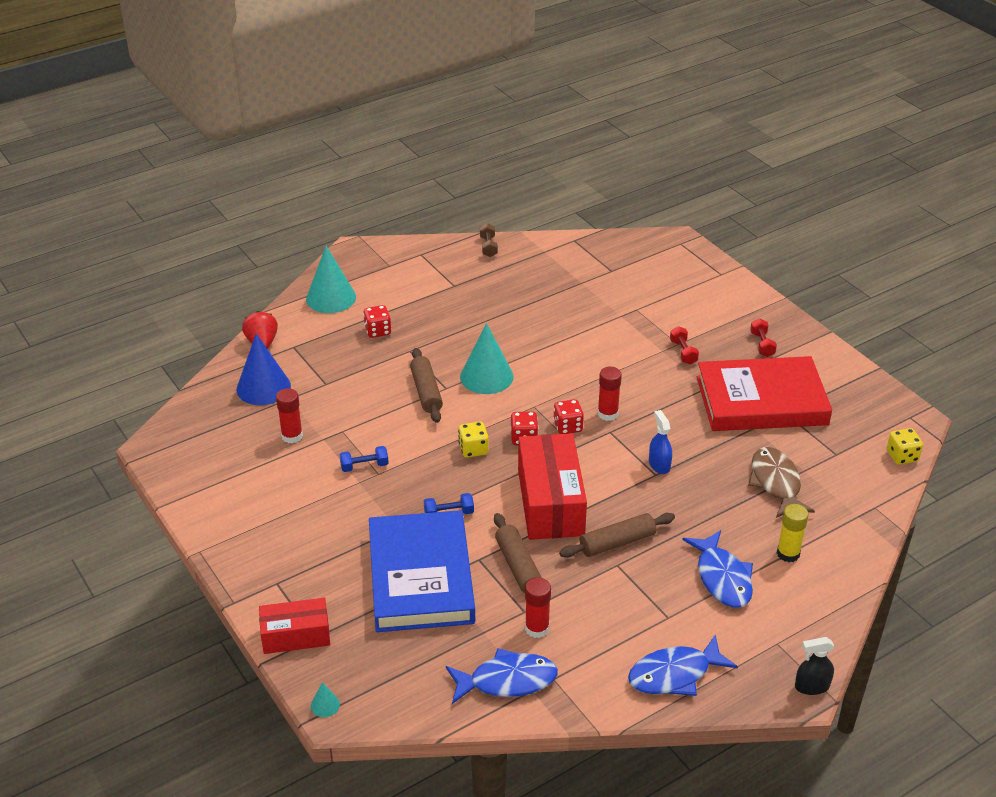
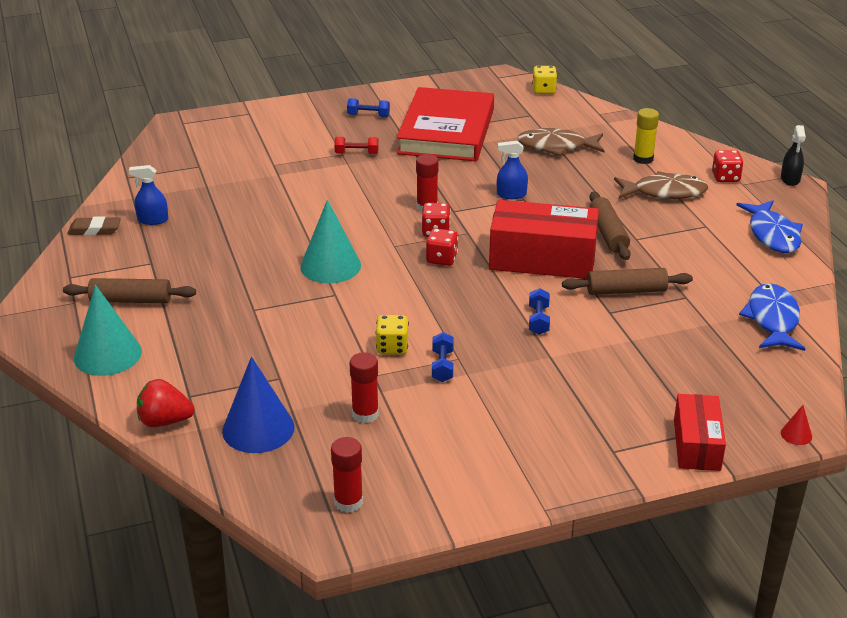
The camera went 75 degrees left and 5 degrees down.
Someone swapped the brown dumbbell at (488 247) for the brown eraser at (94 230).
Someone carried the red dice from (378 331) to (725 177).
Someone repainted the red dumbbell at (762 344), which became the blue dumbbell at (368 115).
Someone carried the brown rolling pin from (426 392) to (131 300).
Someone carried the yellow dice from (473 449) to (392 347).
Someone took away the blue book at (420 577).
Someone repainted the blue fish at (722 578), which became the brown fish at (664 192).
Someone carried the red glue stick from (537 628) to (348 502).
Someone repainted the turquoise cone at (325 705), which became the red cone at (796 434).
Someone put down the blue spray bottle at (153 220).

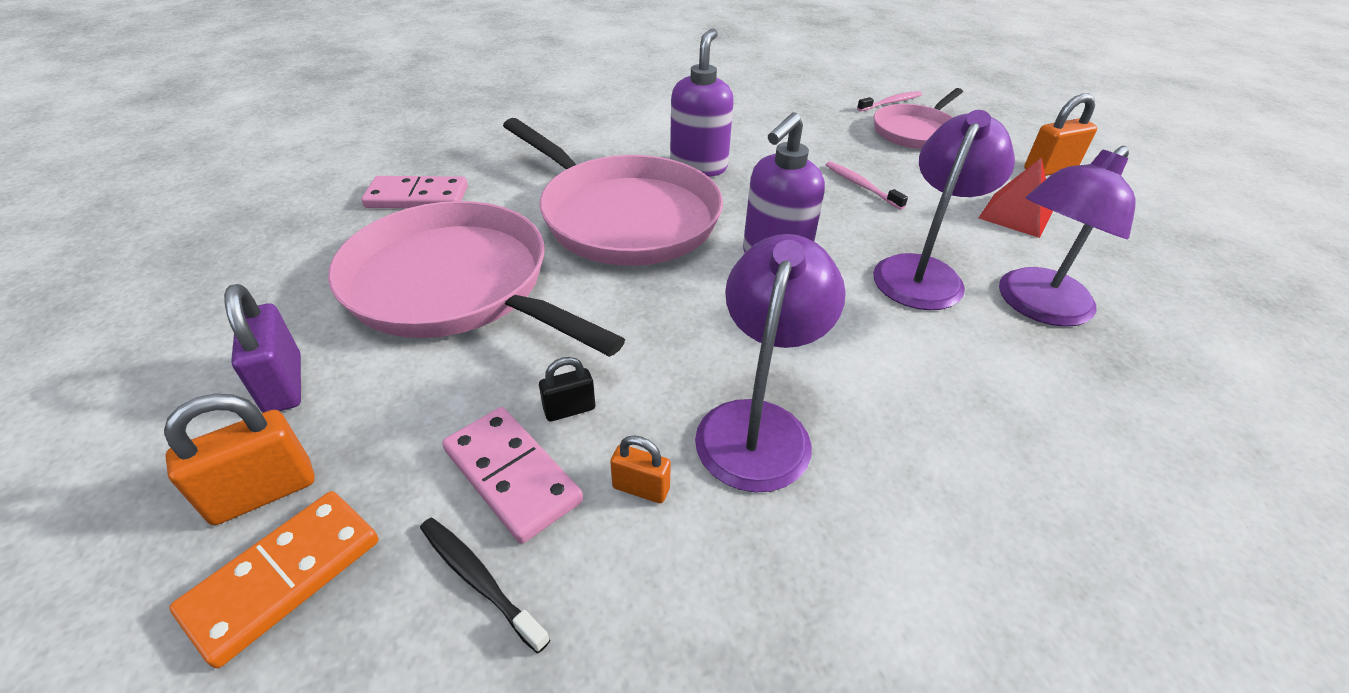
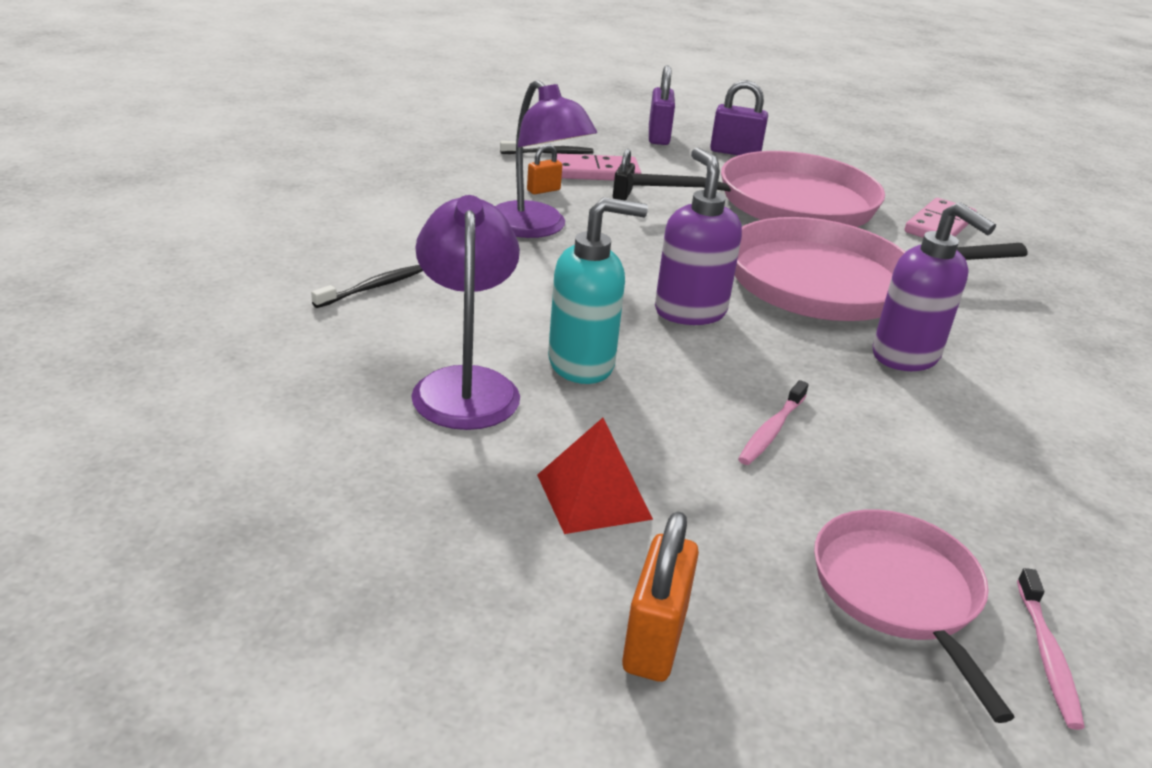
The camera went 125 degrees right and 10 degrees down.
Someone swapped the purple lamp at (923 272) for the turquoise soap dispenser at (582 364).
Someone rotated the pink toothbrush at (861 186) by 120 degrees clockwise.
Someone repainted the orange padlock at (263 492), which became the purple padlock at (658 137).
Someone took away the orange domino at (284 577).
Someone put down the black toothbrush at (372 288).

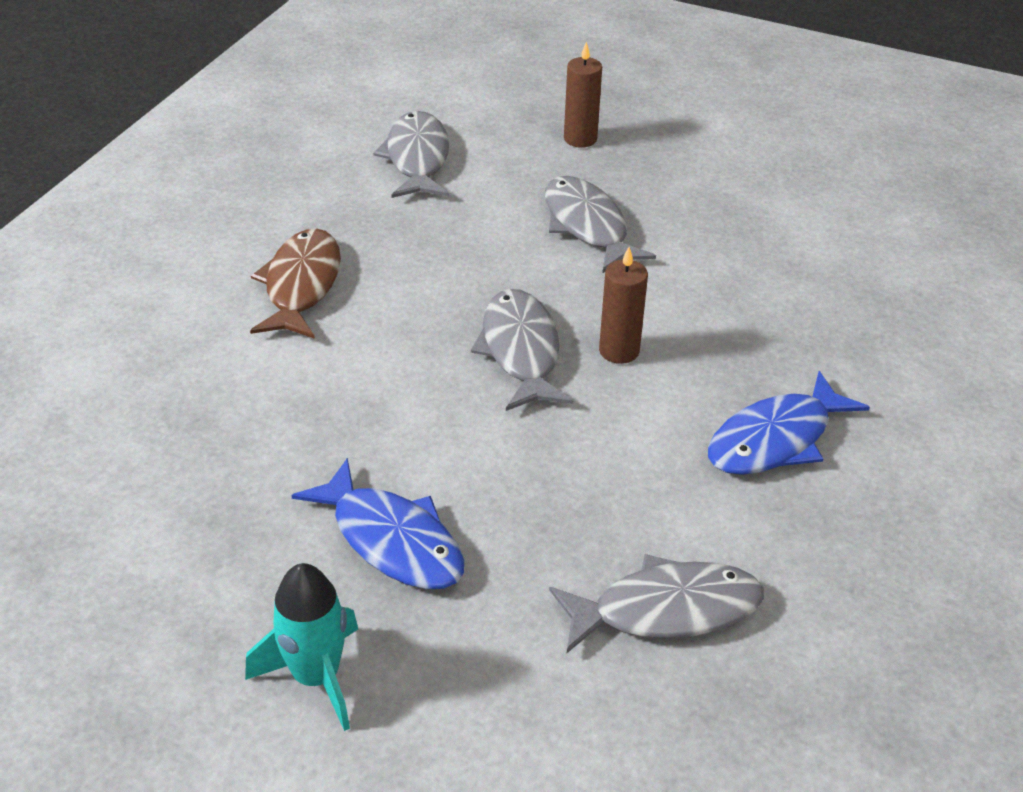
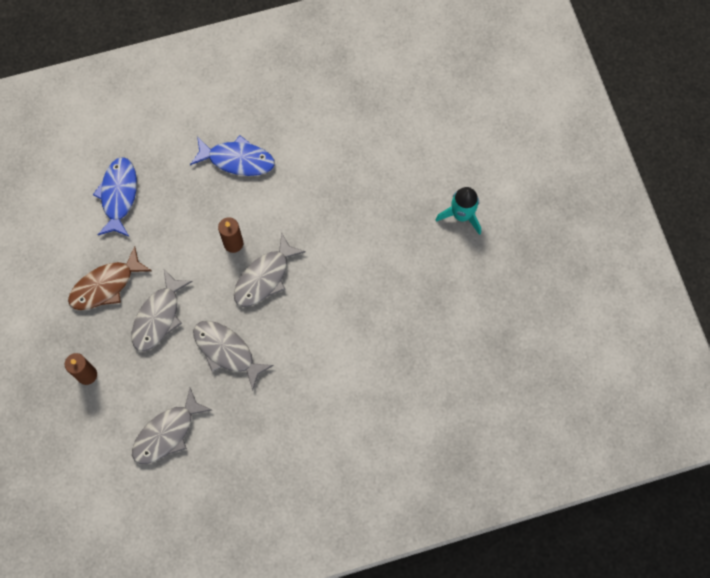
The camera went 130 degrees left and 30 degrees up.
Someone carried the brown fish from (301 285) to (105 285).
Someone carried the blue fish from (392 540) to (119 195).
Someone carried the grey fish from (666 610) to (227 351).

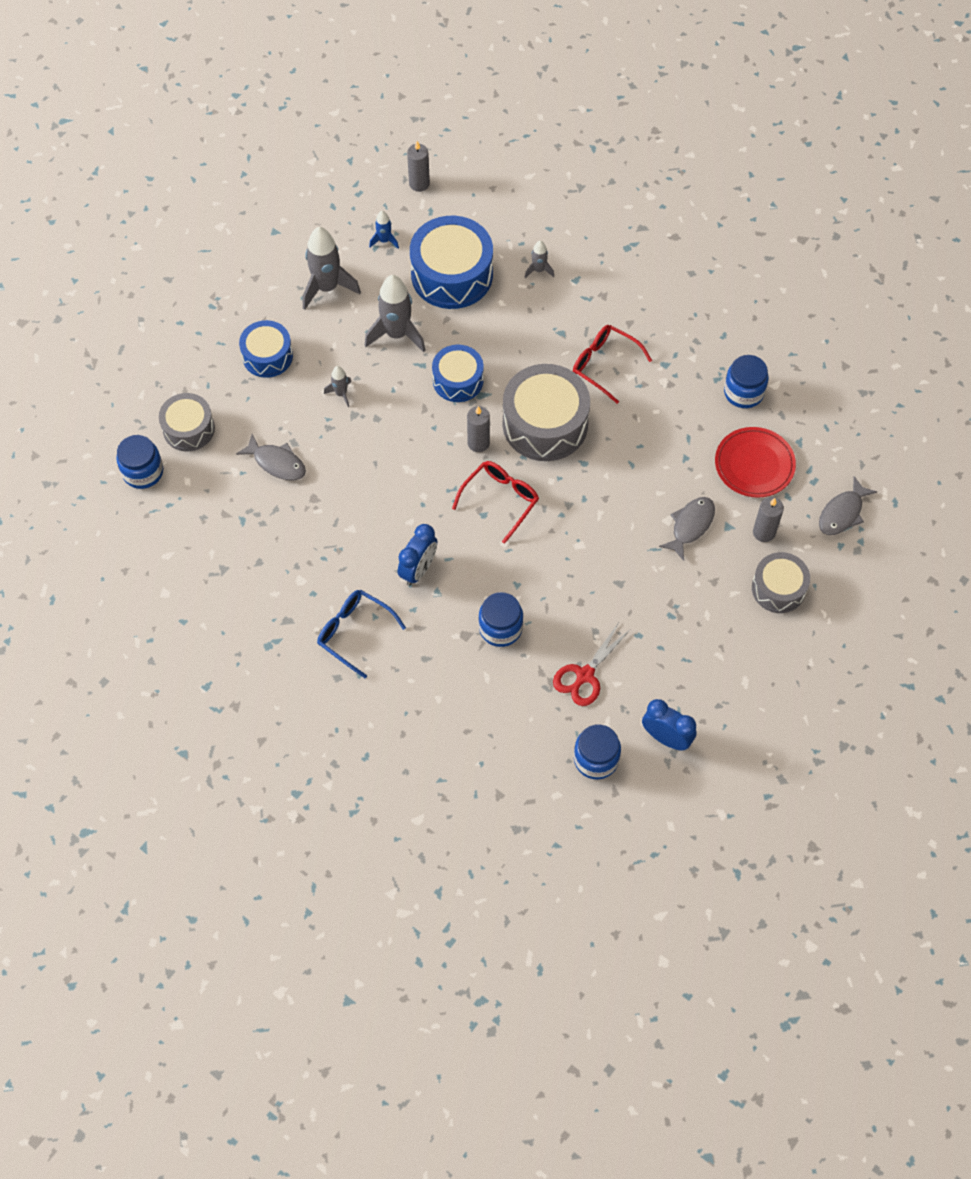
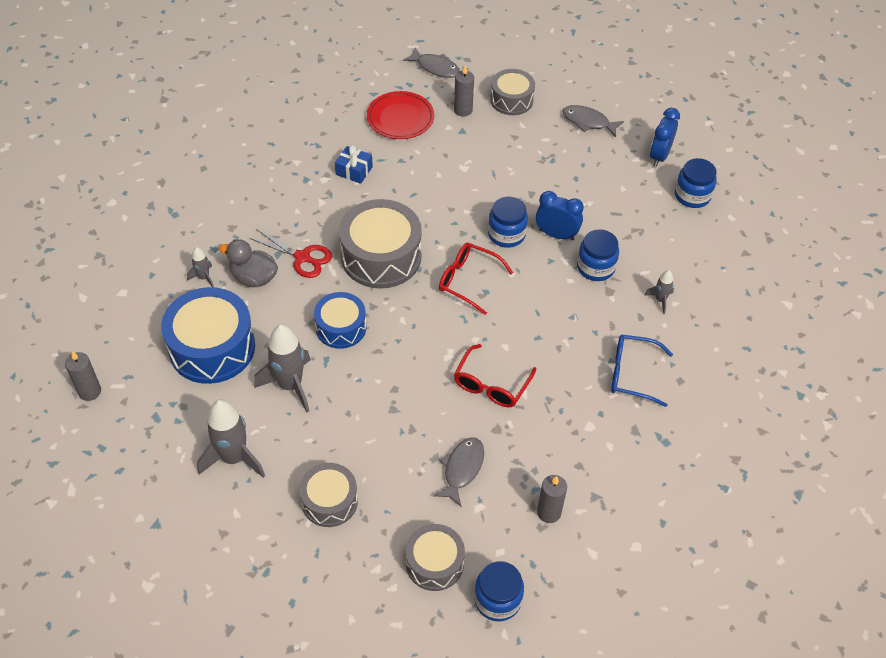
The camera went 100 degrees left and 10 degrees down.
Someone took away the blue rocket at (384 240).
Someone repainted the blue drum at (267 356), which became the grey drum at (329 501).
Someone carried the red glasses from (604 364) to (491 385).
Someone carried the blue jar from (743 392) to (506 234).
Someone carried the grey rocket from (341 394) to (660 300).
Someone carried the grey candle from (478 443) to (549 512).
Someone carried the grey fish from (690 526) to (588 122).
Someone carried the blue clock from (418 570) to (556 234).
Someone rotated the blue glasses at (354 632) by 75 degrees clockwise.
Someone carried the red scissors from (585 675) to (302 257).
Someone put down the blue gift at (354 171).
Someone put down the grey duck at (254 278).

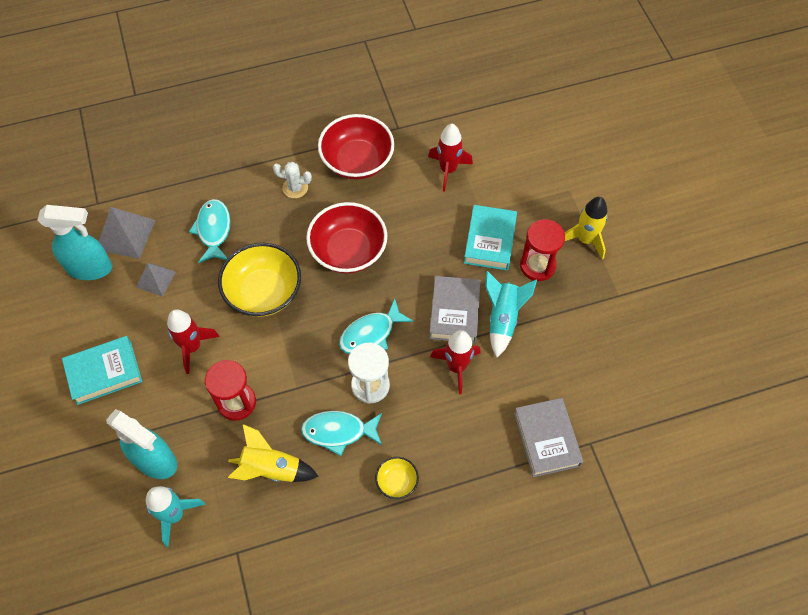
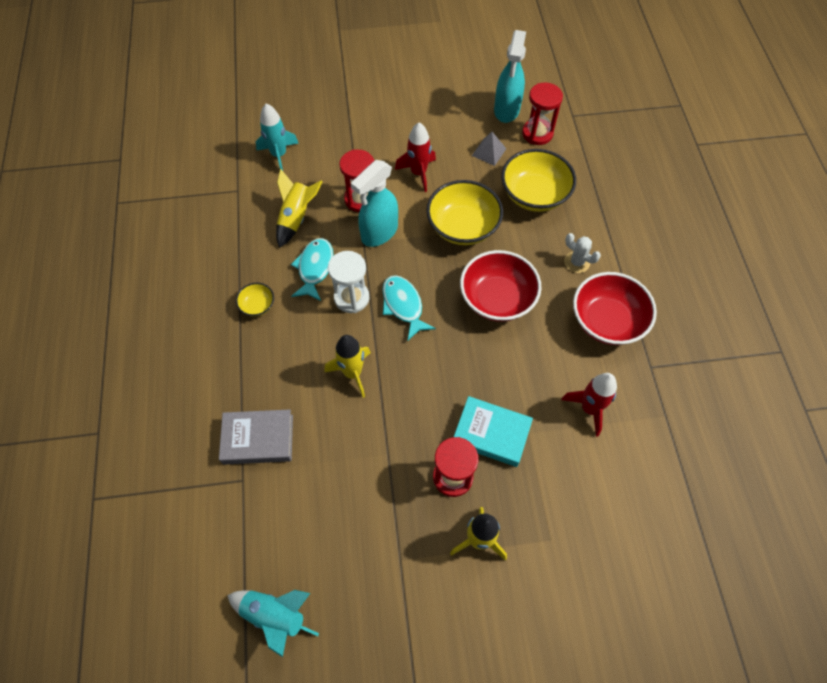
The camera went 100 degrees right and 0 degrees up.
Someone rotated the white cactus at (295 188) by 75 degrees counterclockwise.
Someone swapped the turquoise fish at (213 230) for the yellow bowl at (534 195).
Someone swapped the grey pyramid at (126 234) for the red hourglass at (537 133).
Someone carried the turquoise rocket from (503 318) to (275 616).
Someone took away the grey book at (454 312).
Someone repainted the red rocket at (456 367), which became the yellow rocket at (352 373).
Someone took away the turquoise book at (104 373).
Someone carried the turquoise spray bottle from (156 461) to (379 233).

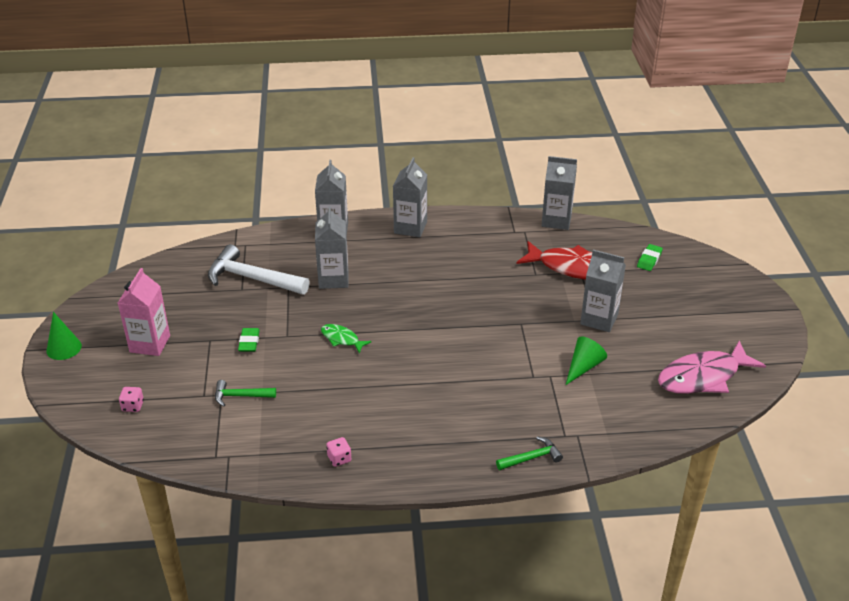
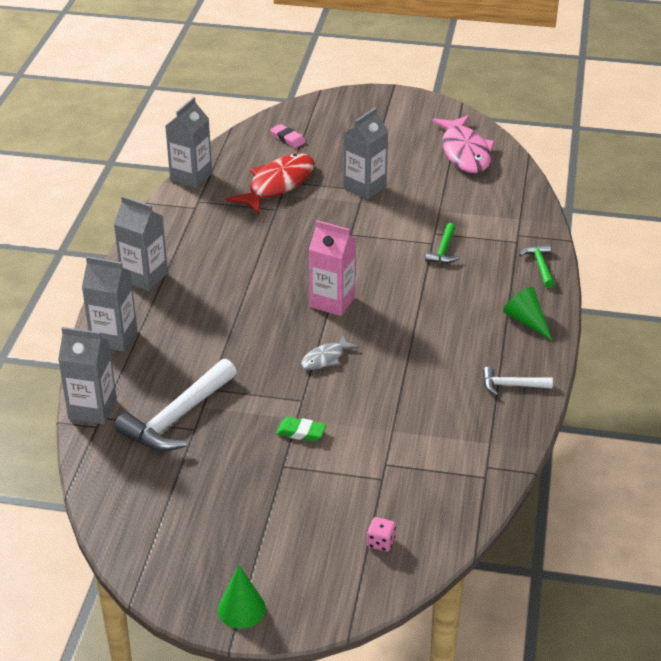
The camera went 75 degrees left and 0 degrees up.
Someone carried the grey carton from (333 279) to (92 409).
Someone repainted the green eraser at (649 260), which became the pink eraser at (287 139).
Someone carried the pink carton from (150 344) to (332 302).
Someone repainted the green fish at (342 339), which became the grey fish at (325 358).
Someone carried the green cone from (583 367) to (526 321).
Someone carried the green hammer from (240 396) to (443 250).
Someone swapped the pink dice at (339 459) for the white hammer at (511 385).

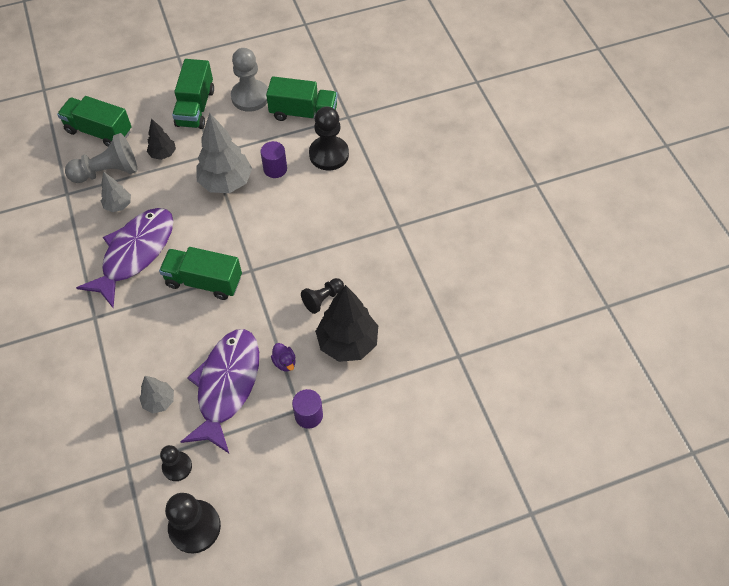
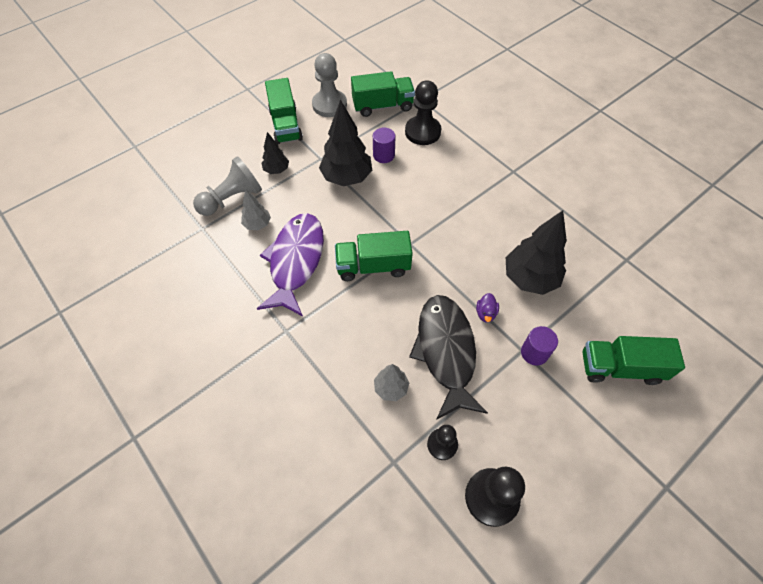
The camera went 20 degrees left and 0 degrees up.
Someone carried the green truck from (99 131) to (620 367).
Someone repainted the grey tree at (226 182), which became the black tree at (346 178).
Someone took away the black pawn at (323 299).
Someone repainted the purple fish at (227 385), which became the black fish at (446 351).
Someone rotated the purple duck at (284 362) by 60 degrees clockwise.

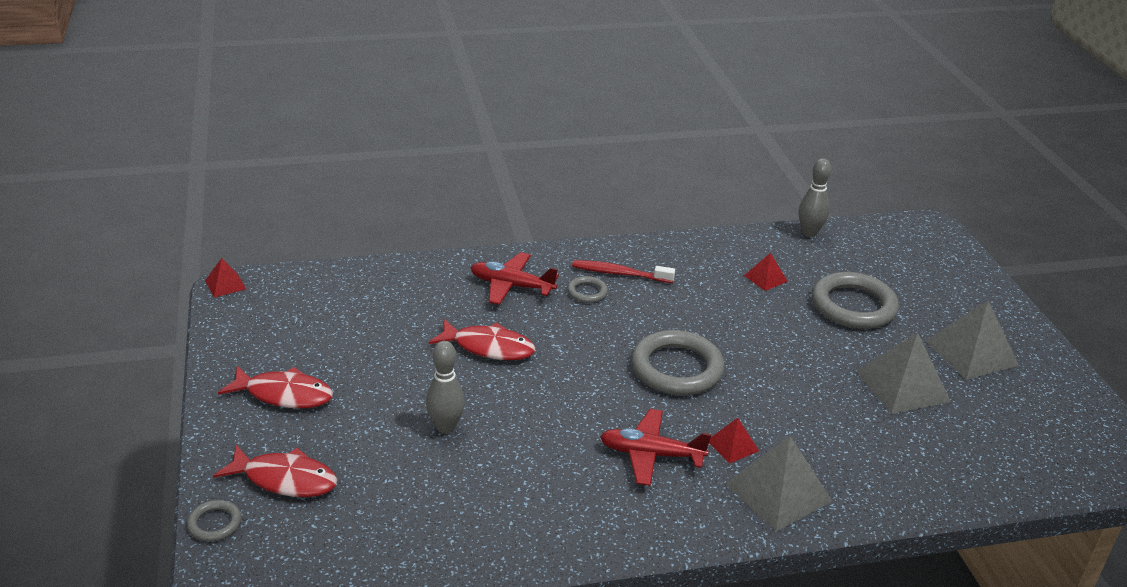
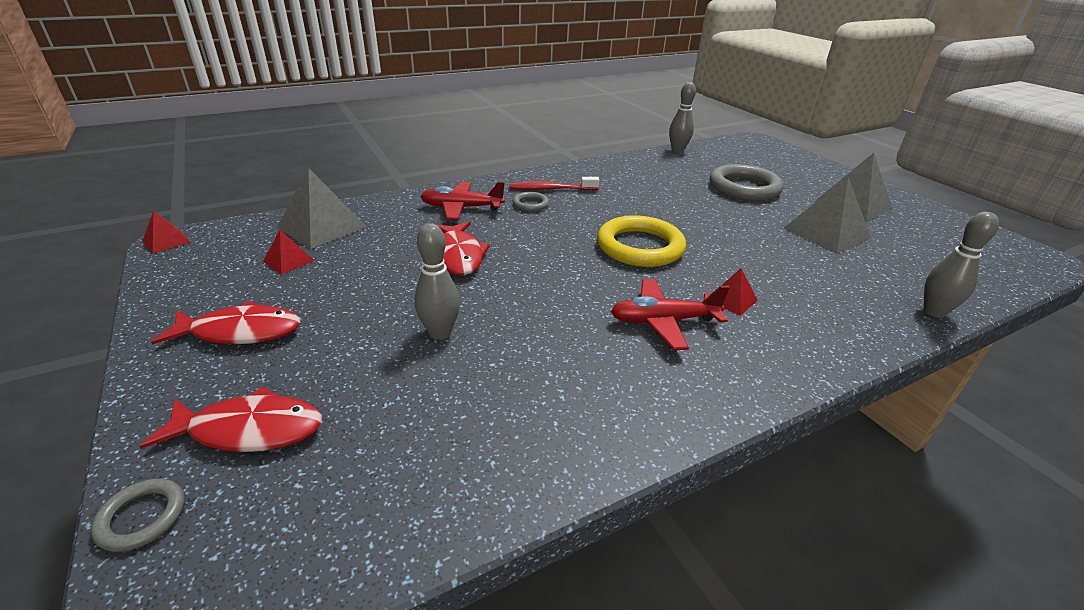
The camera went 15 degrees left and 0 degrees up.
Someone carried the red pyramid from (765 278) to (288 261).
Someone rotated the red fish at (488 347) by 75 degrees clockwise.
Someone repainted the grey ring at (677 368), which became the yellow ring at (640 247).
Someone carried the grey pyramid from (777 492) to (321 227).
Someone put down the grey bowling pin at (934 312).

